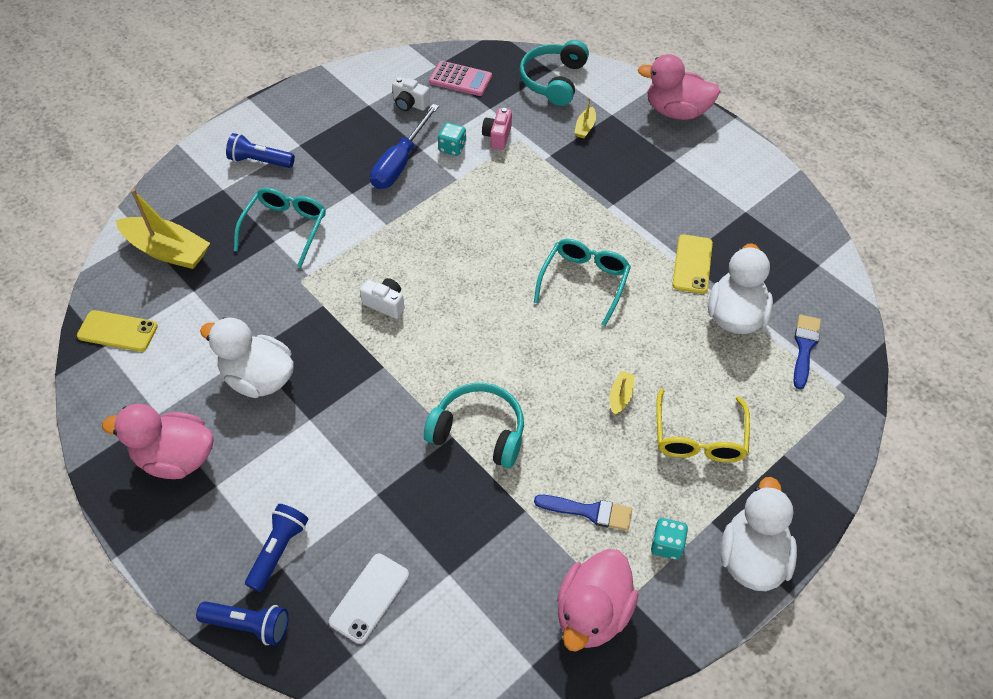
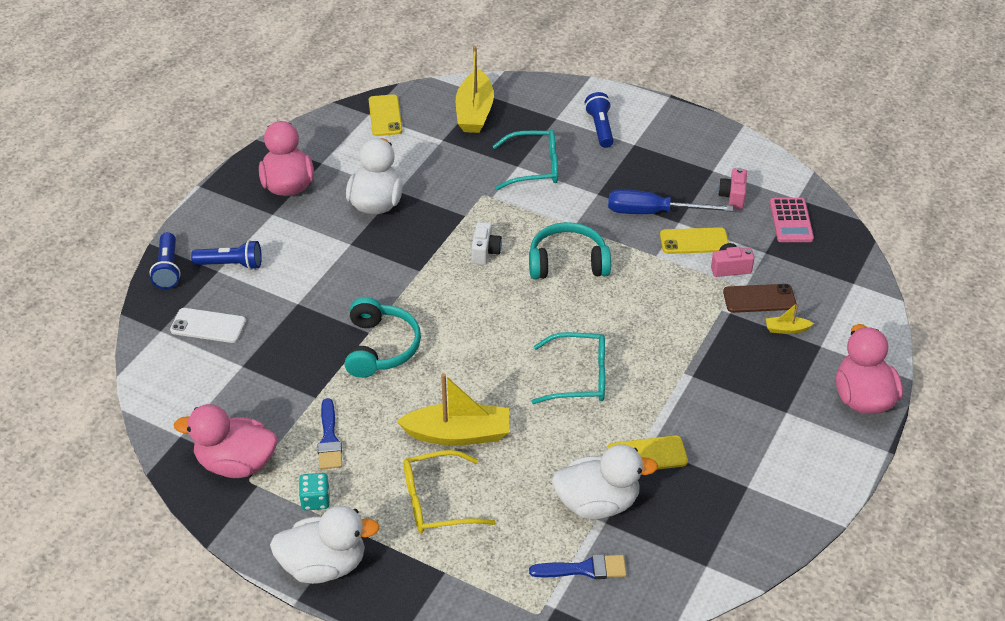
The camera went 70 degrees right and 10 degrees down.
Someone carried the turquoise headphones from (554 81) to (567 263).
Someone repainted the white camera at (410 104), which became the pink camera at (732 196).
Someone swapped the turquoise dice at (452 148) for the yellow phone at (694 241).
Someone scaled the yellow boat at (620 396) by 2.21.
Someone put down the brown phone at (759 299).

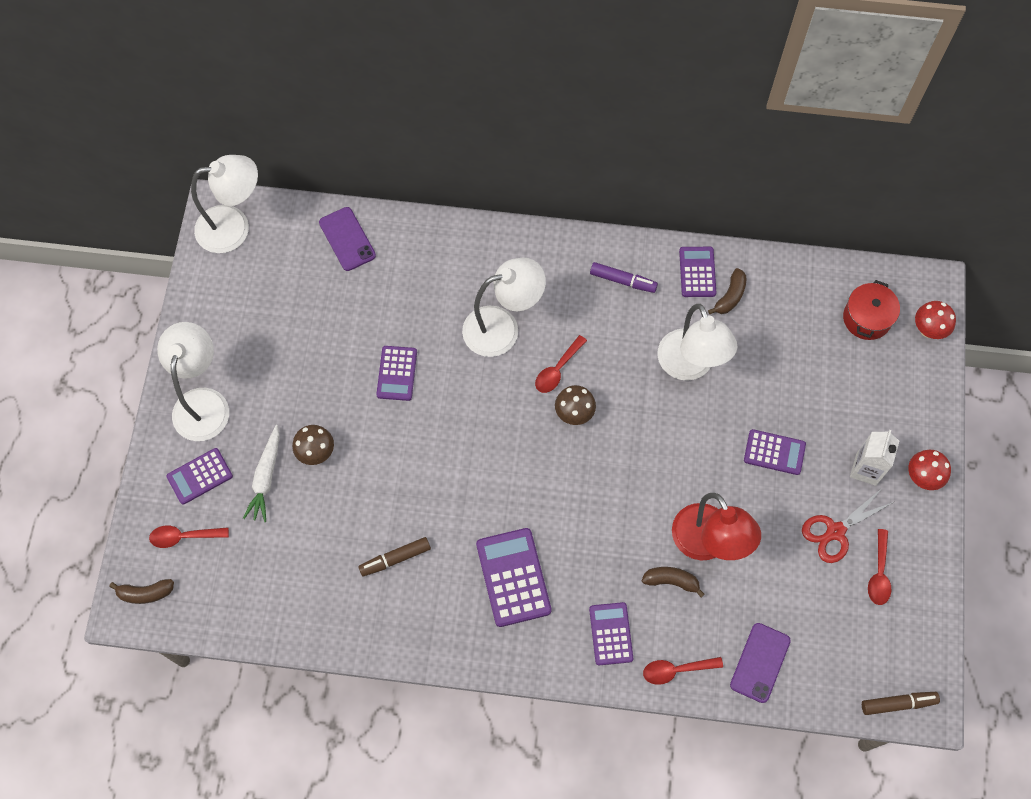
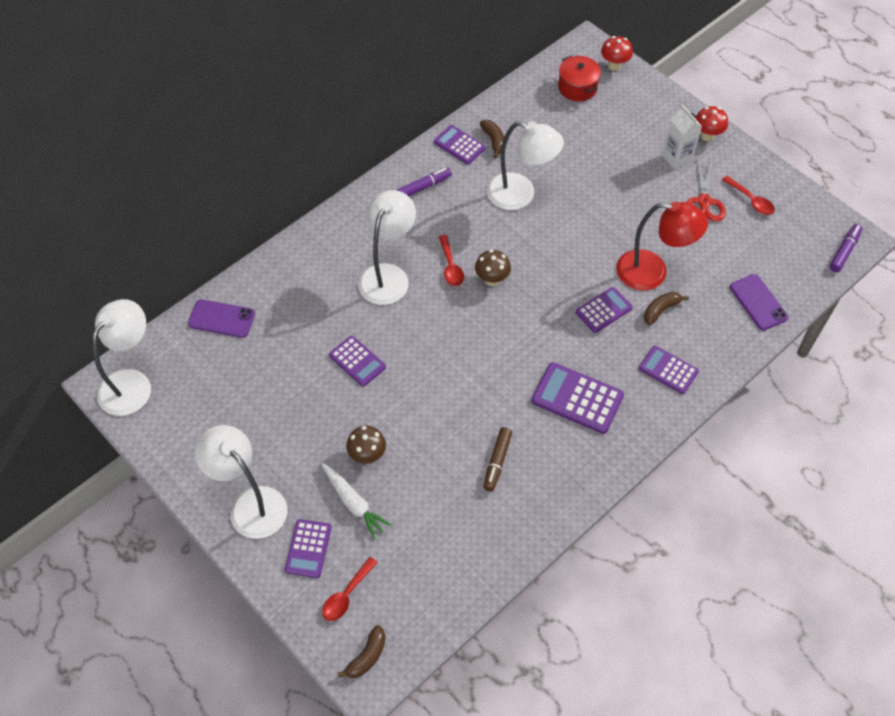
The camera went 50 degrees left and 10 degrees down.
Someone carried the purple calculator from (774 452) to (603 310).
Someone took away the red spoon at (676 670).
Someone repainted the brown marker at (898 704), which became the purple marker at (844 251).

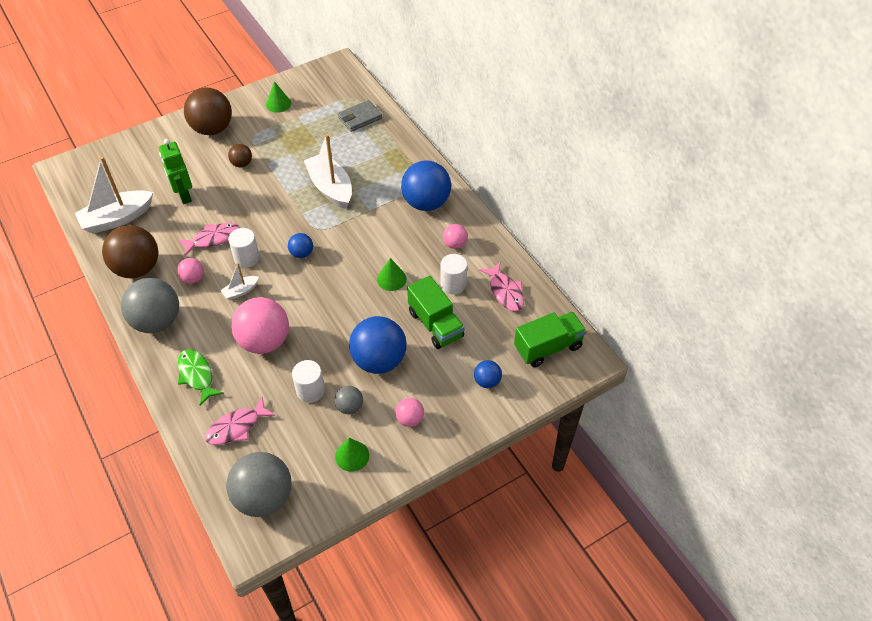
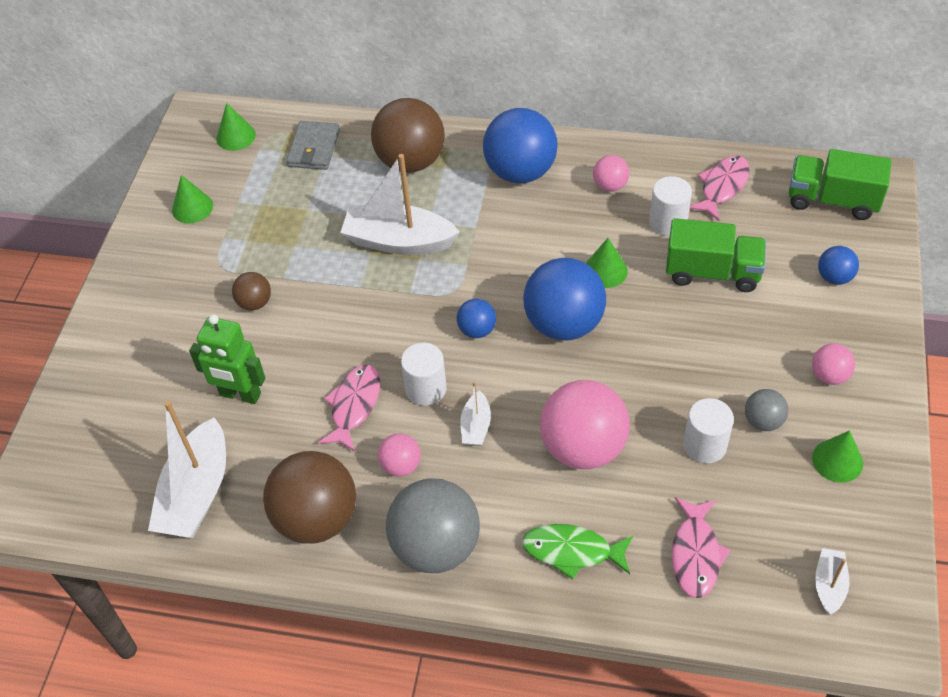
The camera went 45 degrees left and 0 degrees up.
Someone carried the brown ball from (212 129) to (411 161).
Someone rotated the pink fish at (505 292) by 75 degrees counterclockwise.
Someone rotated the green truck at (548 347) by 90 degrees counterclockwise.
Someone carried the blue ball from (379 360) to (563 324).
Someone swapped the grey ball at (264 497) for the white boat at (829 585).
Someone put down the green cone at (236 136).

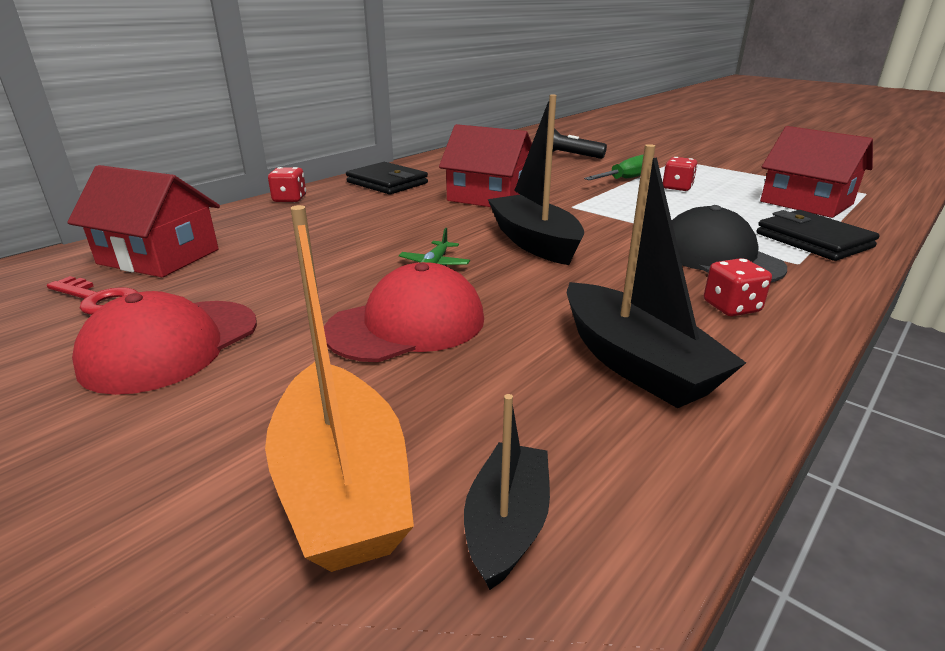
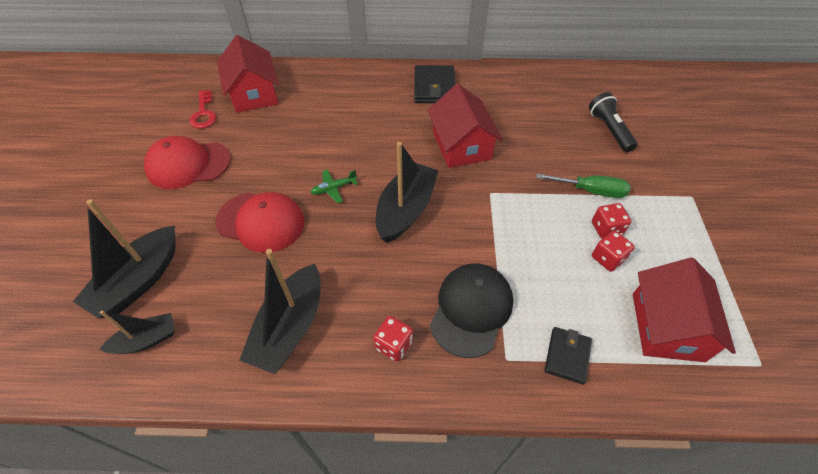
The camera went 50 degrees right and 25 degrees up.
Someone carried the red dice from (289 199) to (607 258).
Someone repainted the orange boat at (342 486), which became the black boat at (139 281).
Someone scaled the black wallet at (813 240) by 0.64.

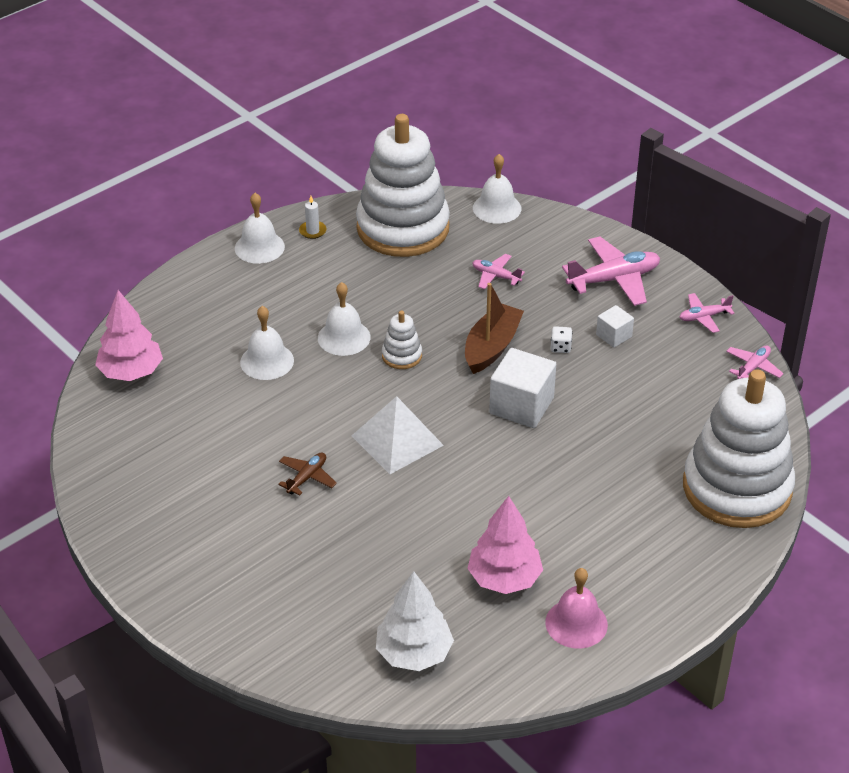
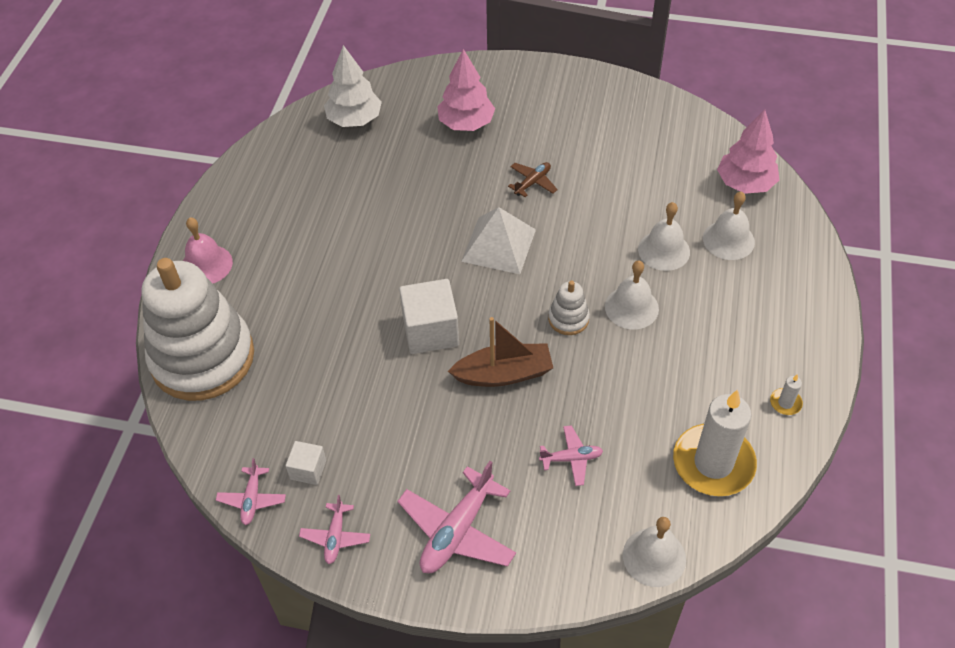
The camera went 145 degrees right and 10 degrees up.
Someone swapped the white stacking toy at (403 228) for the white candle at (713 463).
Someone carried the white bell from (259 247) to (728 240).
Someone rotated the brown boat at (492 347) by 90 degrees counterclockwise.
Someone rotated the pink plane at (704 317) by 150 degrees clockwise.
Someone carried the white cube from (613 336) to (308 470).
Someone took away the white dice at (560 347).
Someone rotated the brown plane at (307 477) by 135 degrees counterclockwise.
Someone carried the pink tree from (504 578) to (466 124).
Someone carried the pink bell from (576 623) to (206 265).

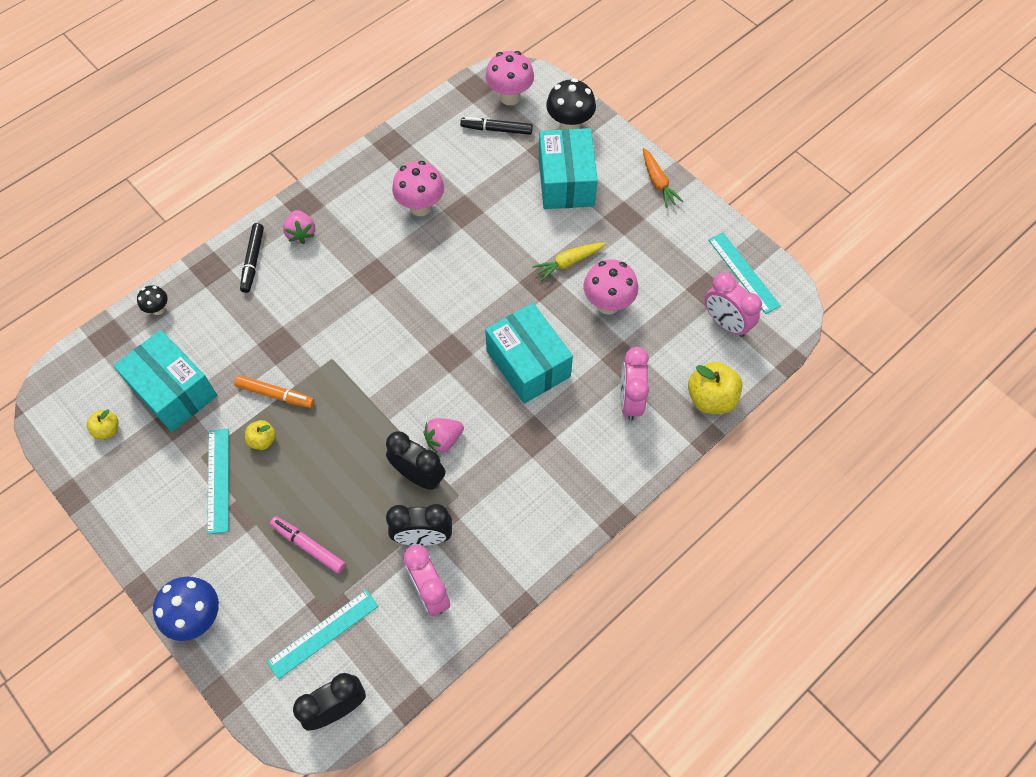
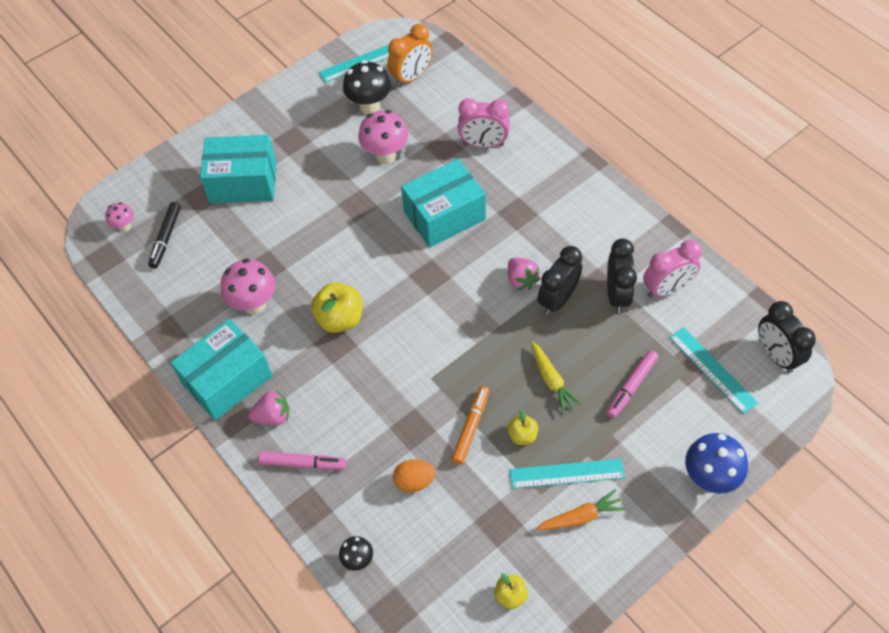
The camera went 85 degrees left and 5 degrees down.
Someone scaled the pink mushroom at (510 97) by 0.55.
Someone carried the black mushroom from (569 125) to (369 106).
Someone carried the orange carrot from (658 182) to (580 517).
Someone repainted the black marker at (253 261), which became the pink marker at (303 463).
Someone carried the yellow carrot from (568 263) to (551 381).
Someone repainted the pink clock at (725 323), which became the orange clock at (411 77).
Someone carried the turquoise box from (173 391) to (227 380).
Someone carried the yellow apple from (711 398) to (340 319).
Someone put down the orange egg at (414 481).

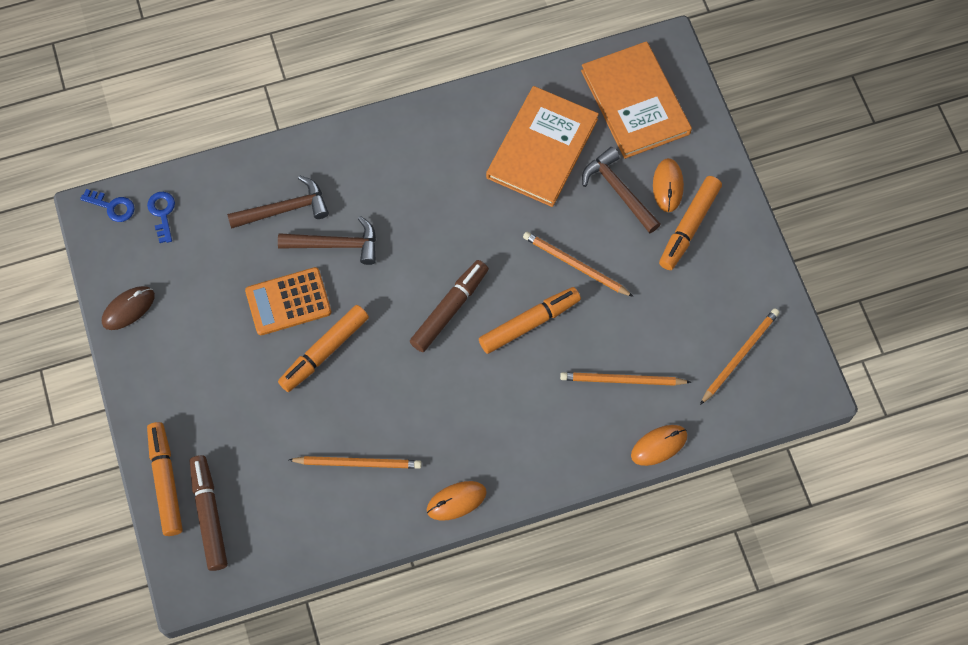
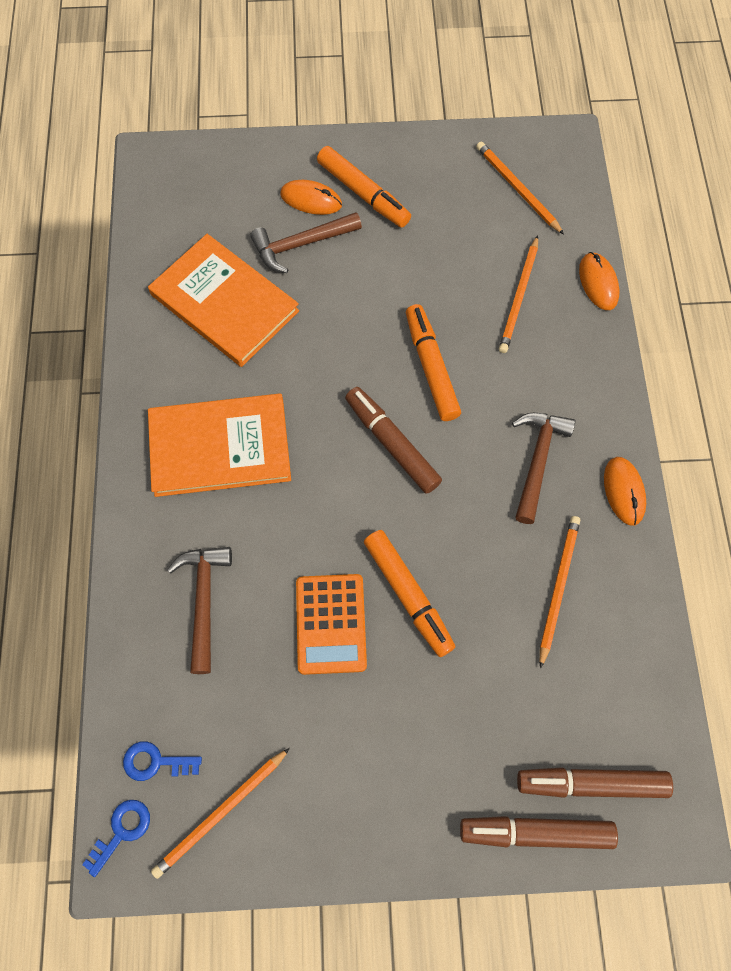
The camera went 75 degrees left and 0 degrees up.
Someone carried the orange book from (635 102) to (220 447).
Someone carried the brown hammer from (335 244) to (537 461).
Someone carried the orange pencil from (575 265) to (220 813).
Someone took away the brown mouse at (128 309).
Someone repainted the orange marker at (166 481), which became the brown marker at (536 832).

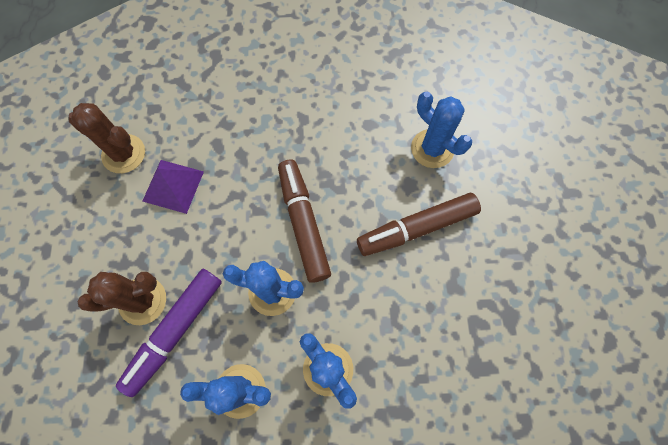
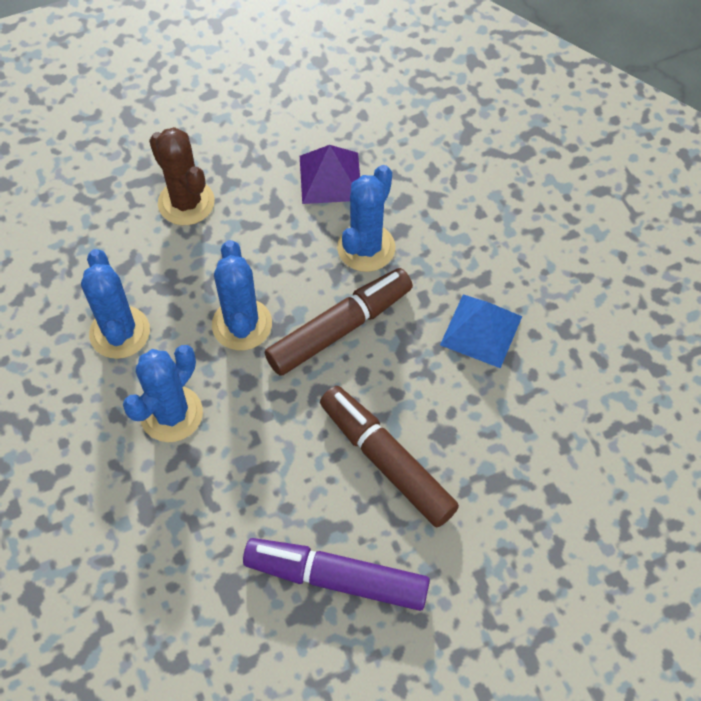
The camera went 70 degrees right and 10 degrees down.
Someone carried the blue cactus from (432 149) to (366 248).
Someone took away the brown cactus at (123 154).
Someone carried the purple marker from (175 331) to (337 578).
Someone put down the blue pyramid at (481 330).

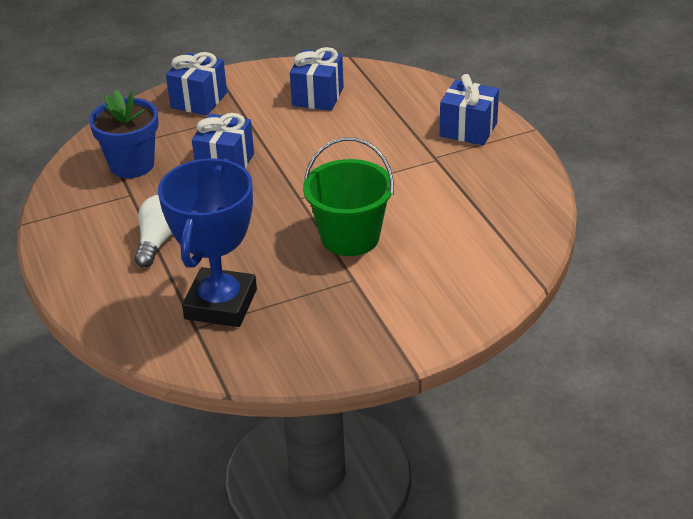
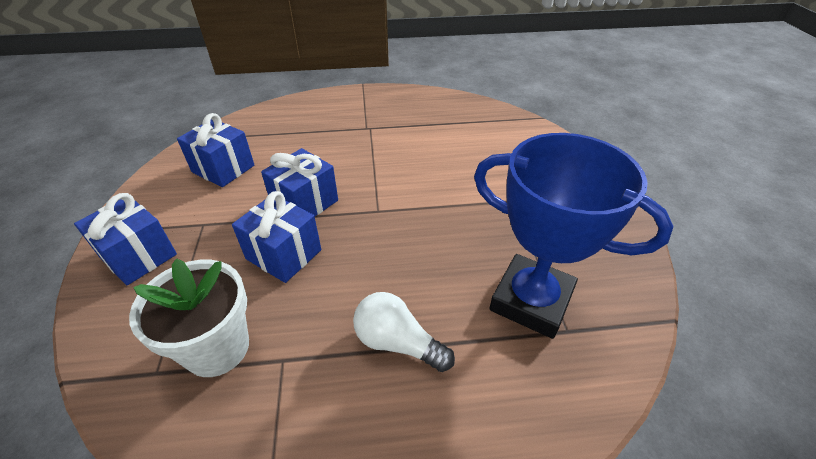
The camera went 75 degrees left and 5 degrees up.
Someone carried the blue gift from (468 129) to (305 203).
Someone repainted the blue flower pot at (132 165), which became the white flower pot at (217 348).
Someone took away the green bucket at (350 237).

